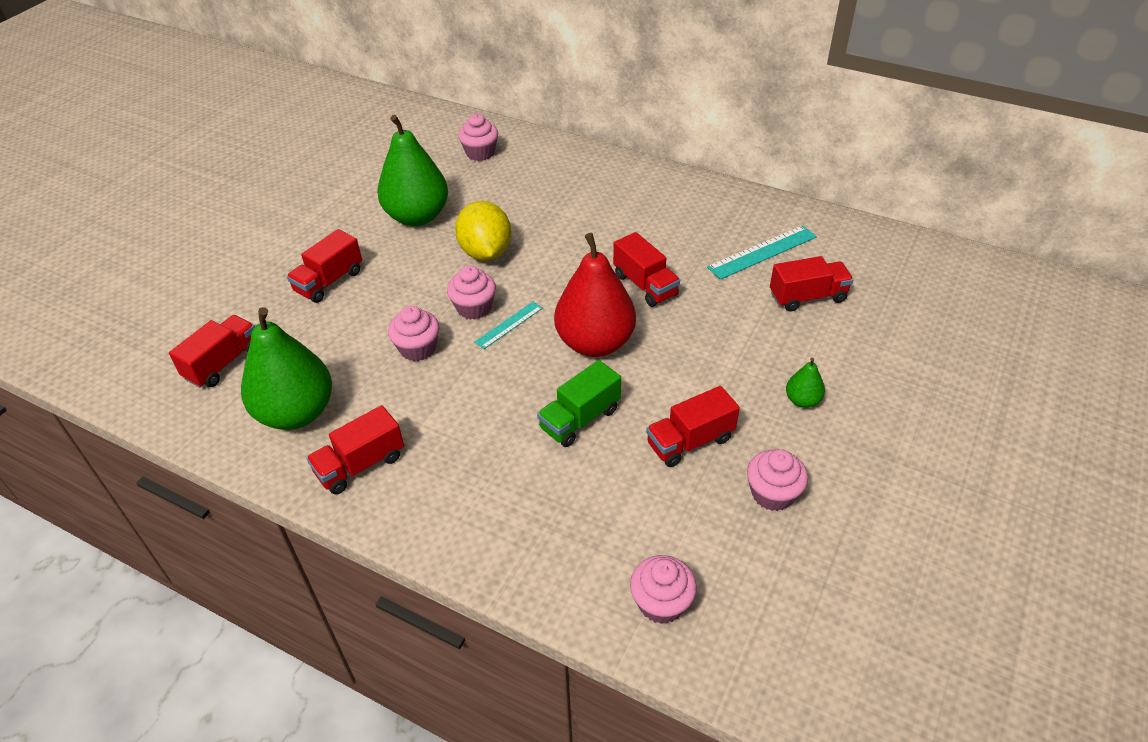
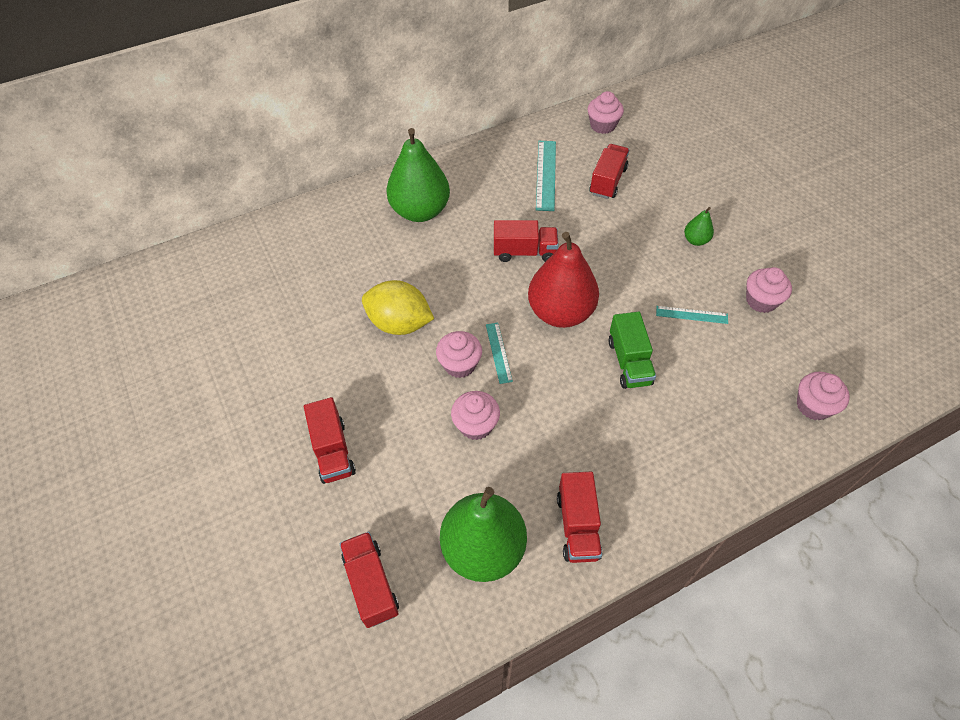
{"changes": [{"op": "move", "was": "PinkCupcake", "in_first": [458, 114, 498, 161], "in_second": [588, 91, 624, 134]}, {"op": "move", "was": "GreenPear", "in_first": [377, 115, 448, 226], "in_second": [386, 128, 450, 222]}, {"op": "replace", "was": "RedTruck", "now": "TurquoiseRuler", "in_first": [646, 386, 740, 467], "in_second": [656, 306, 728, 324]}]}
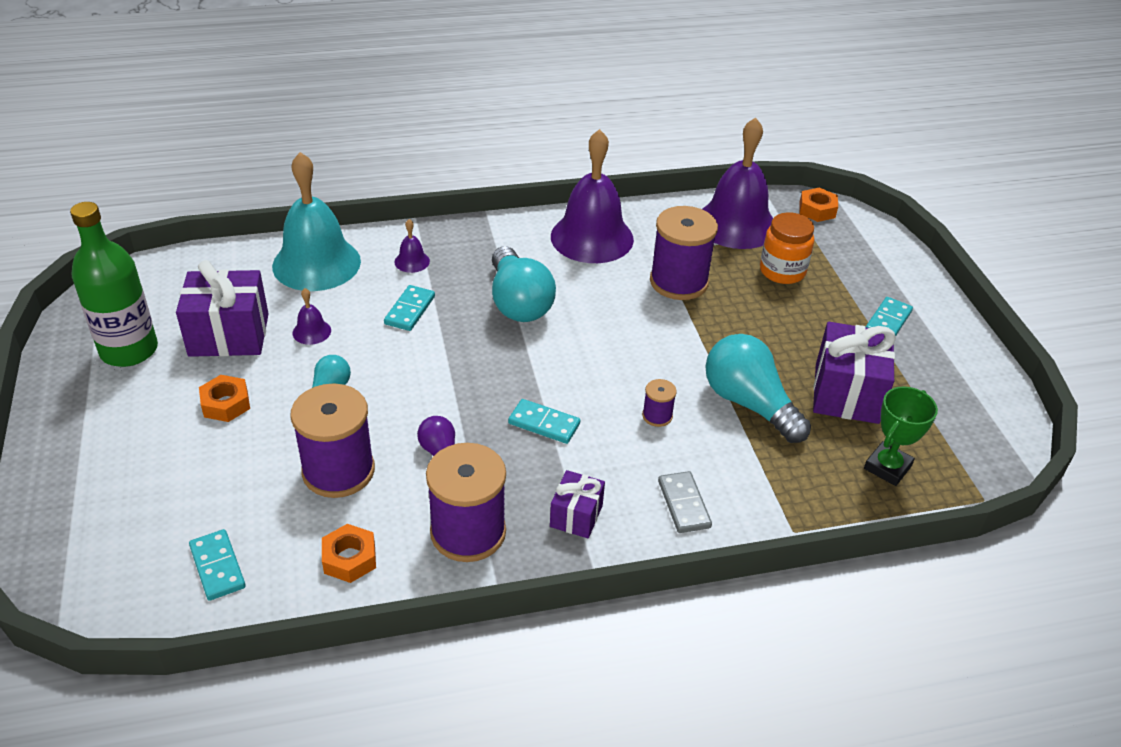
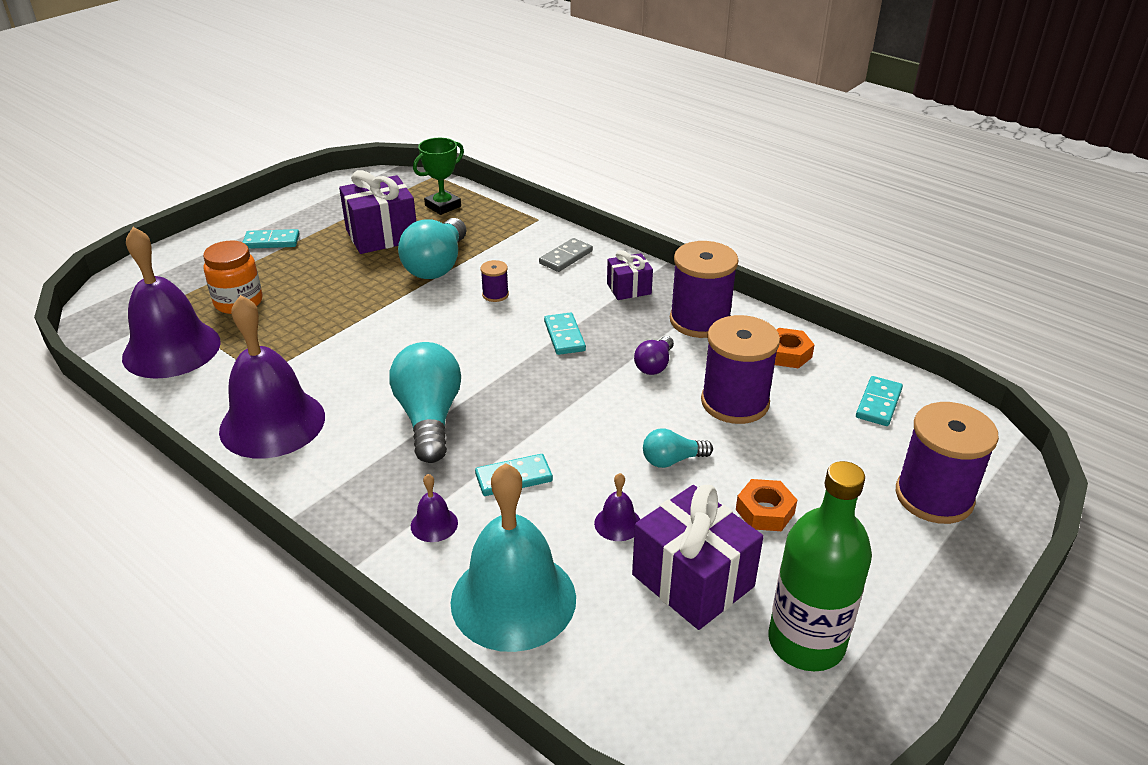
{"changes": [{"op": "delete", "was": "OrangeNut", "in_first": [799, 187, 838, 222]}, {"op": "move", "was": "PurpleSpool", "in_first": [650, 206, 718, 300], "in_second": [896, 402, 999, 524]}, {"op": "rotate", "was": "TurquoiseLightBulb", "in_first": [492, 246, 556, 322], "in_second": [389, 342, 461, 463], "clockwise": -45}, {"op": "rotate", "was": "GreenTrophy", "in_first": [864, 386, 938, 486], "in_second": [413, 138, 464, 215], "clockwise": -45}]}
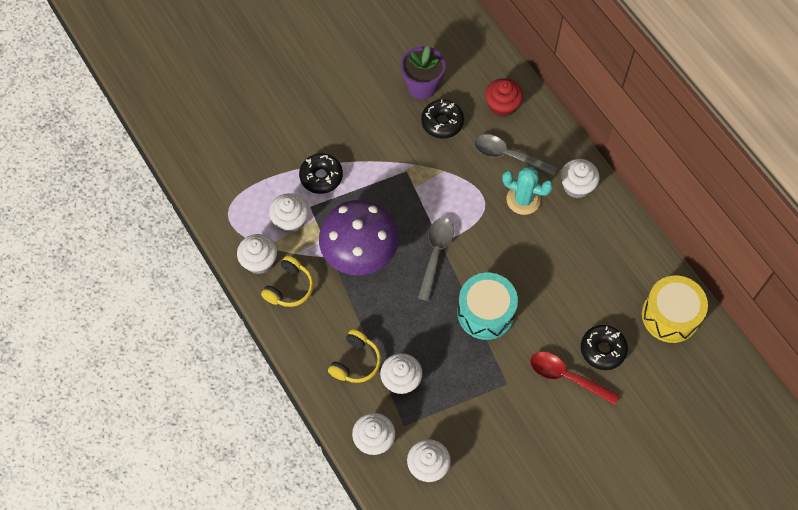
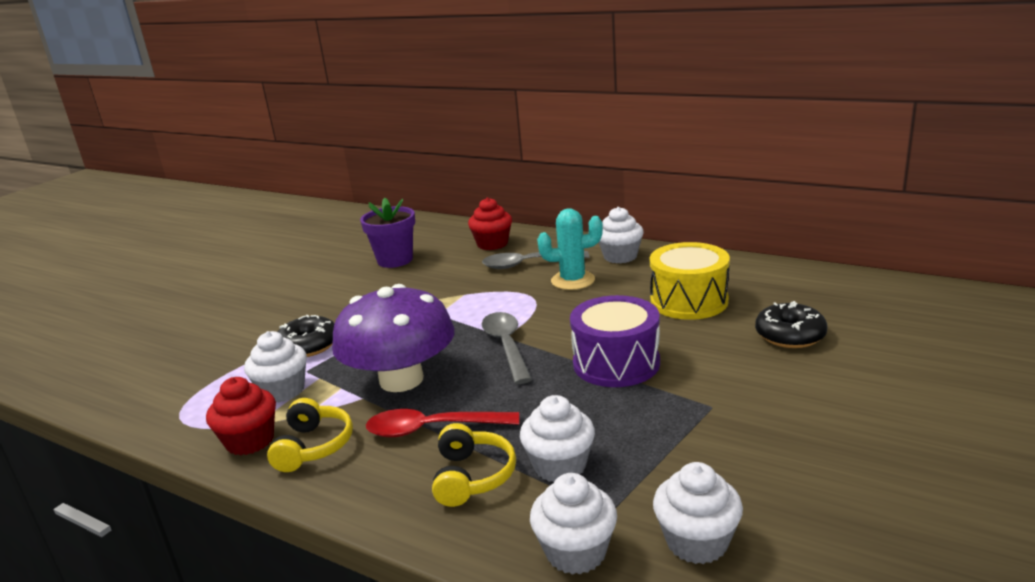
{"changes": [{"op": "delete", "was": "BlackDonut", "in_first": [421, 99, 464, 139]}, {"op": "recolor", "was": "WhiteCupcake", "now": "RedCupcake", "in_first": [237, 234, 277, 274], "in_second": [206, 377, 276, 456]}, {"op": "recolor", "was": "TurquoiseDrum", "now": "PurpleDrum", "in_first": [457, 273, 518, 340], "in_second": [570, 295, 660, 387]}, {"op": "move", "was": "YellowDrum", "in_first": [642, 276, 708, 343], "in_second": [650, 242, 730, 320]}, {"op": "move", "was": "RedSpoon", "in_first": [530, 352, 620, 405], "in_second": [366, 409, 519, 437]}]}
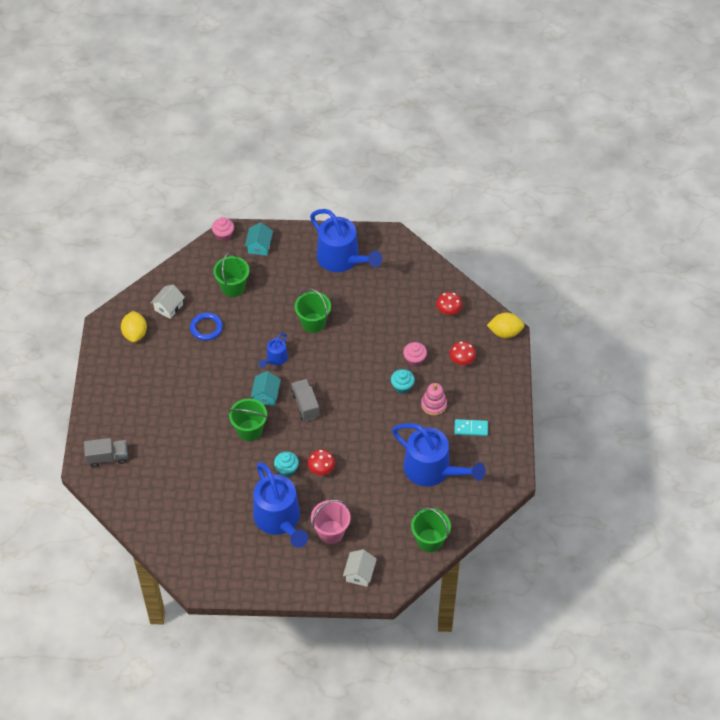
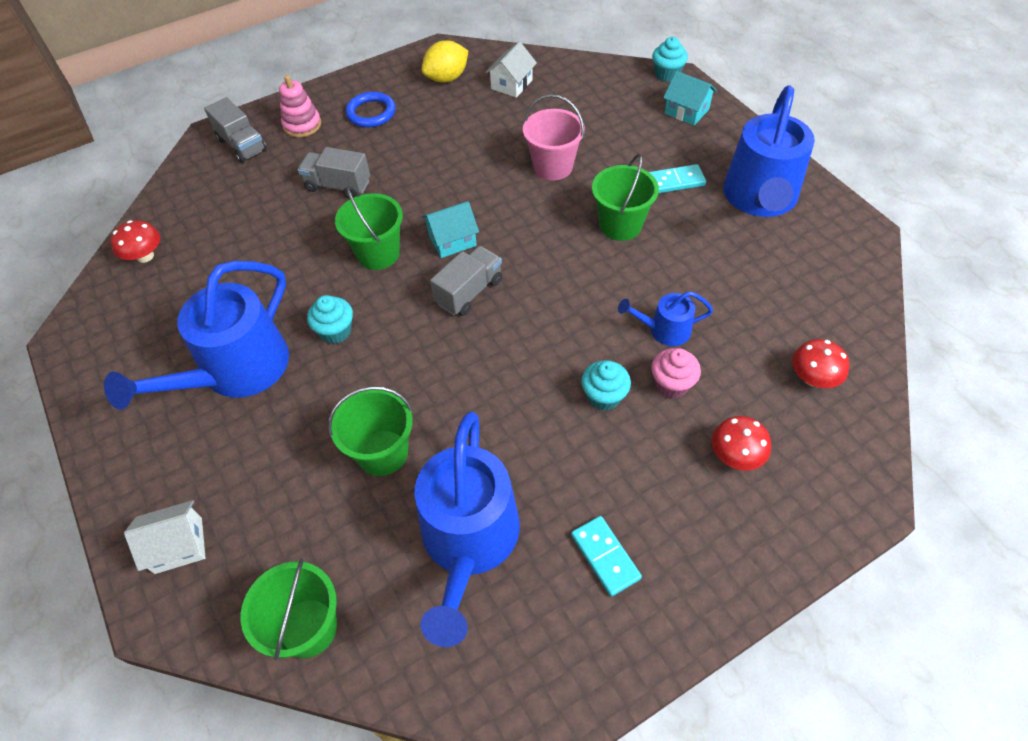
{"changes": [{"op": "recolor", "was": "PinkCupcake", "now": "TurquoiseCupcake", "in_first": [212, 217, 234, 241], "in_second": [652, 37, 688, 82]}, {"op": "rotate", "was": "TurquoiseHouse", "in_first": [245, 222, 273, 256], "in_second": [663, 71, 717, 126], "clockwise": 60}, {"op": "move", "was": "GreenBucket", "in_first": [213, 252, 249, 297], "in_second": [328, 386, 413, 476]}, {"op": "rotate", "was": "WhiteHouse", "in_first": [150, 285, 185, 319], "in_second": [485, 41, 537, 98], "clockwise": -60}, {"op": "delete", "was": "YellowLemon", "in_first": [487, 312, 524, 338]}, {"op": "move", "was": "BlueRing", "in_first": [190, 313, 223, 341], "in_second": [345, 92, 396, 127]}, {"op": "move", "was": "BlueWateringCan", "in_first": [259, 333, 288, 368], "in_second": [618, 291, 713, 346]}, {"op": "move", "was": "PinkStackingToy", "in_first": [421, 383, 447, 416], "in_second": [279, 75, 321, 137]}, {"op": "move", "was": "RedMushroom", "in_first": [307, 450, 335, 475], "in_second": [110, 220, 160, 263]}, {"op": "move", "was": "PinkBucket", "in_first": [311, 499, 351, 544], "in_second": [523, 94, 585, 181]}, {"op": "insert", "now": "GreyTruck", "in_second": [298, 147, 370, 199]}, {"op": "insert", "now": "TurquoiseDomino", "in_second": [649, 164, 706, 193]}]}
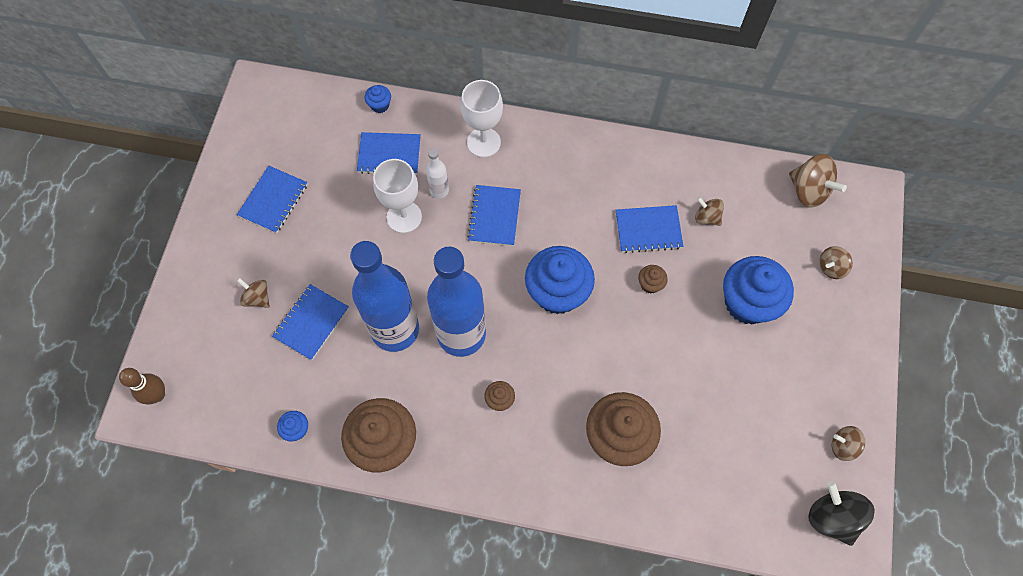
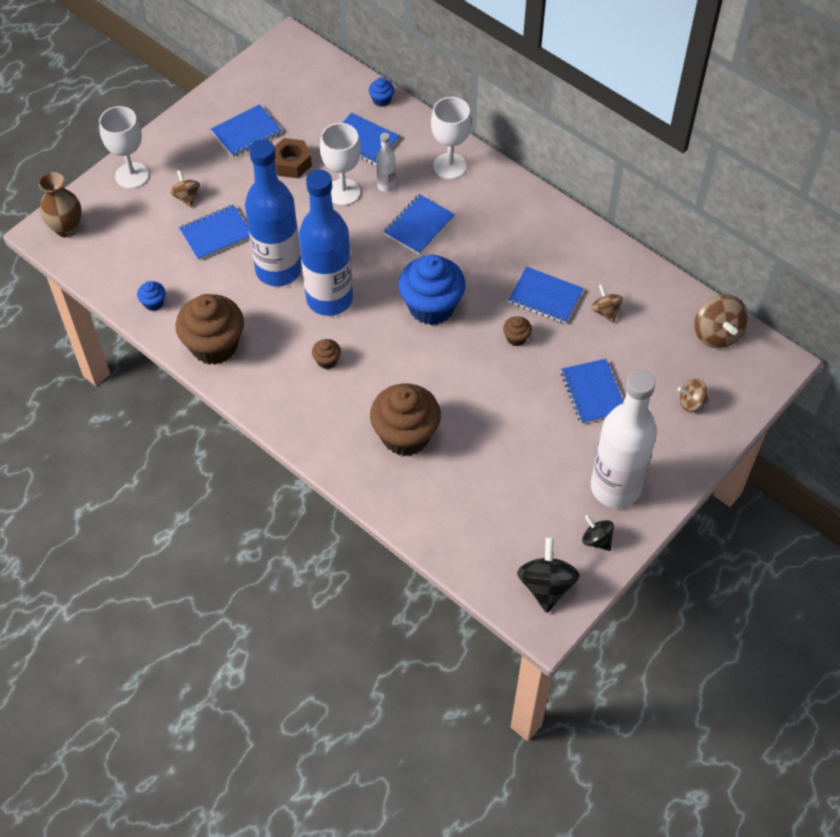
{"changes": [{"op": "replace", "was": "BlueCupcake", "now": "BlueNotebook", "in_first": [723, 256, 794, 325], "in_second": [561, 359, 623, 424]}, {"op": "replace", "was": "BrownBowlingPin", "now": "BrownVase", "in_first": [119, 368, 165, 405], "in_second": [38, 172, 82, 237]}, {"op": "recolor", "was": "BrownSpinningTop", "now": "BlackSpinningTop", "in_first": [832, 426, 865, 461], "in_second": [582, 515, 614, 551]}, {"op": "insert", "now": "WhiteGoblet", "in_second": [99, 106, 149, 189]}, {"op": "insert", "now": "BrownNut", "in_second": [274, 138, 312, 178]}, {"op": "insert", "now": "WhiteBottle", "in_second": [591, 370, 657, 508]}]}
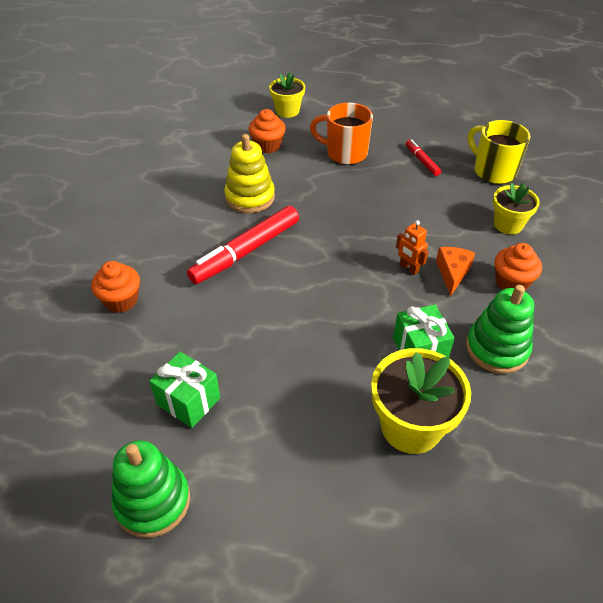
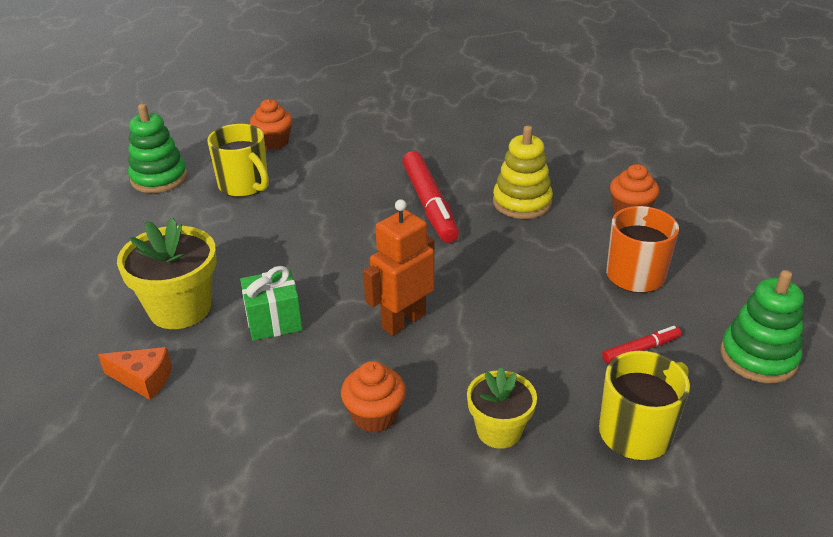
{"changes": [{"op": "delete", "was": "YellowFlowerPot", "in_first": [269, 72, 305, 118]}, {"op": "rotate", "was": "RedMarker", "in_first": [187, 206, 299, 284], "in_second": [402, 151, 459, 243], "clockwise": -150}, {"op": "resize", "was": "OrangeRobot", "in_first": [396, 220, 429, 275], "in_second": [363, 199, 434, 336], "ratio": 1.83}, {"op": "move", "was": "OrangeCheese", "in_first": [436, 247, 475, 296], "in_second": [98, 347, 172, 400]}, {"op": "move", "was": "OrangeCupcake", "in_first": [91, 261, 140, 313], "in_second": [250, 99, 293, 149]}, {"op": "move", "was": "GreenStackingToy", "in_first": [466, 285, 534, 374], "in_second": [721, 270, 804, 383]}, {"op": "replace", "was": "GreenGift", "now": "YellowMug", "in_first": [149, 352, 220, 428], "in_second": [207, 124, 269, 197]}]}
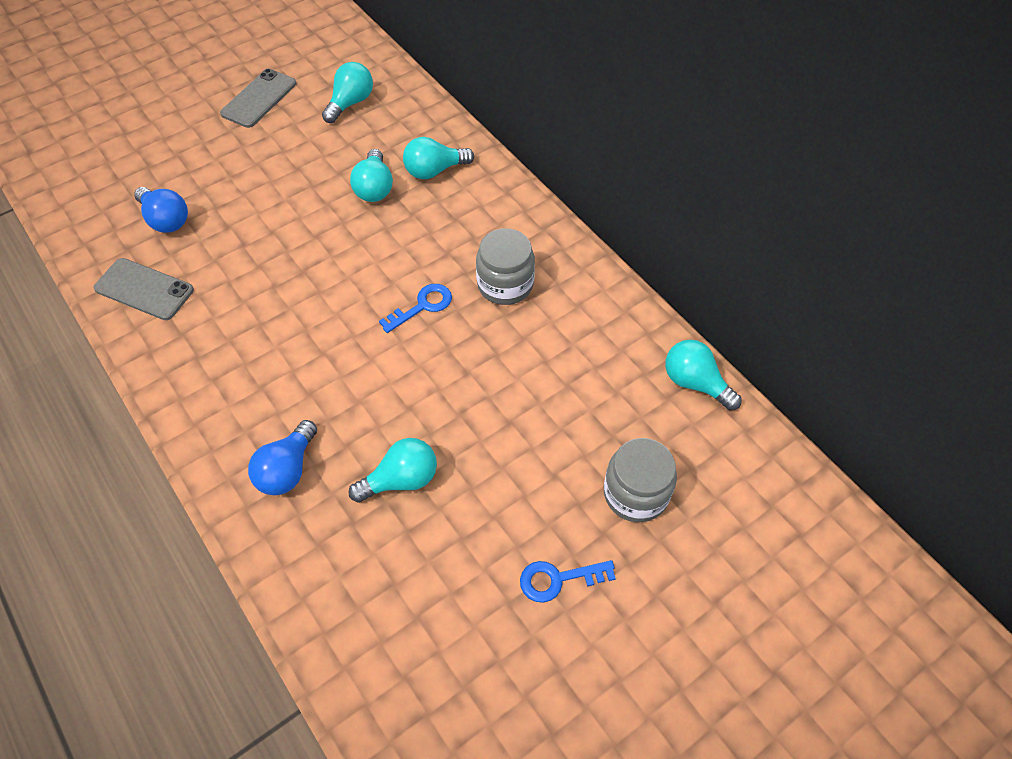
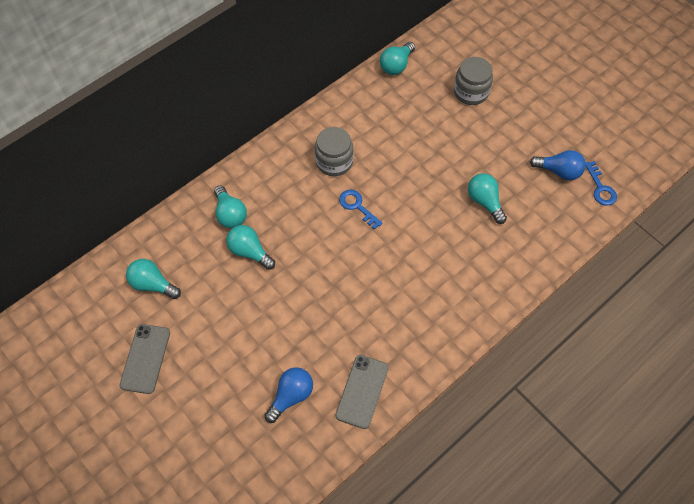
{"changes": [{"op": "rotate", "was": "GreyPhone", "in_first": [220, 69, 296, 128], "in_second": [120, 324, 170, 394], "clockwise": 75}, {"op": "rotate", "was": "TurquoiseLightBulb", "in_first": [350, 149, 393, 202], "in_second": [226, 225, 275, 270], "clockwise": -135}, {"op": "move", "was": "BlueLightBulb", "in_first": [248, 420, 317, 495], "in_second": [530, 150, 586, 180]}, {"op": "move", "was": "BlueKey", "in_first": [520, 560, 616, 603], "in_second": [586, 161, 617, 206]}]}
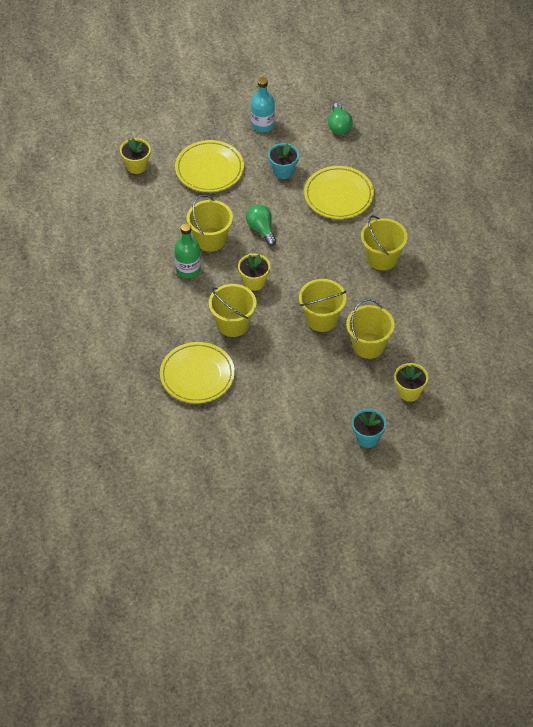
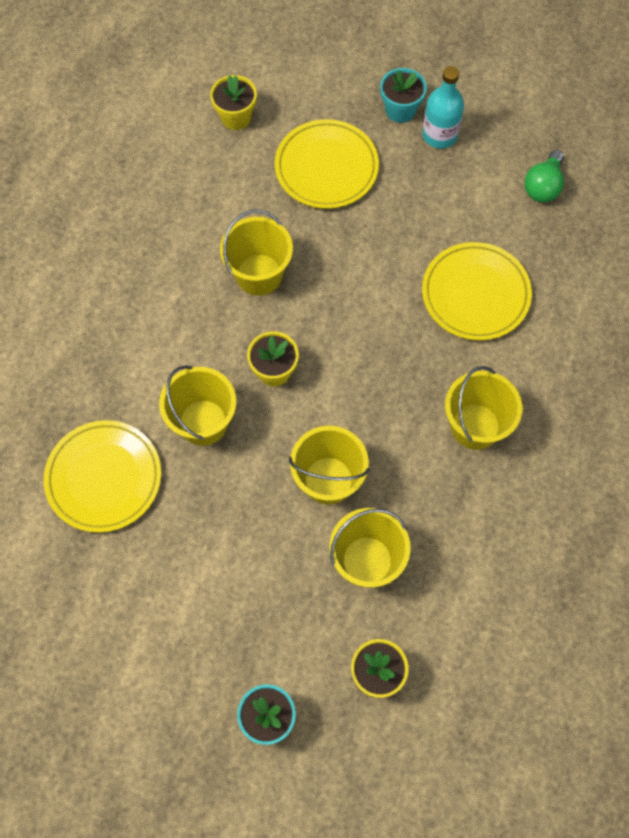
{"changes": [{"op": "move", "was": "TurquoiseFlowerPot", "in_first": [268, 143, 299, 179], "in_second": [380, 68, 427, 123]}, {"op": "delete", "was": "GreenLightBulb", "in_first": [246, 204, 276, 246]}, {"op": "delete", "was": "GreenBottle", "in_first": [174, 223, 201, 278]}]}
